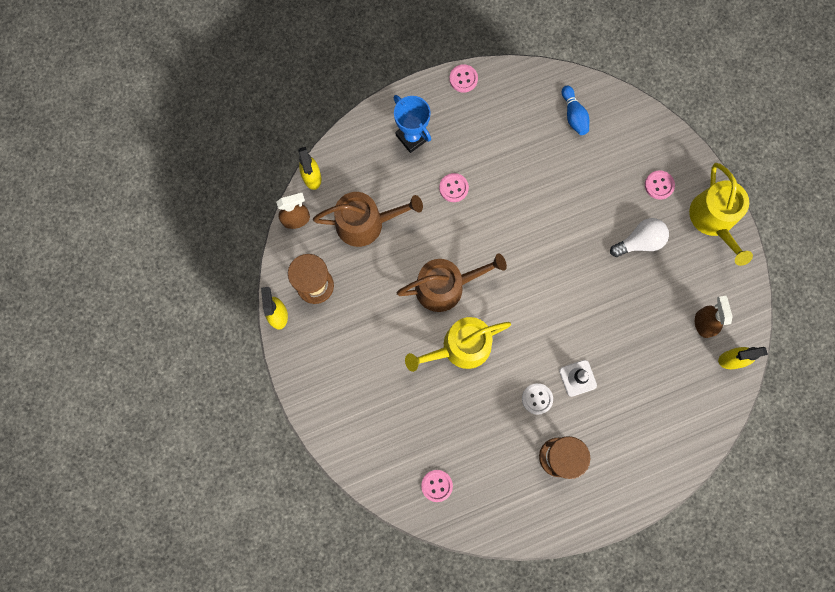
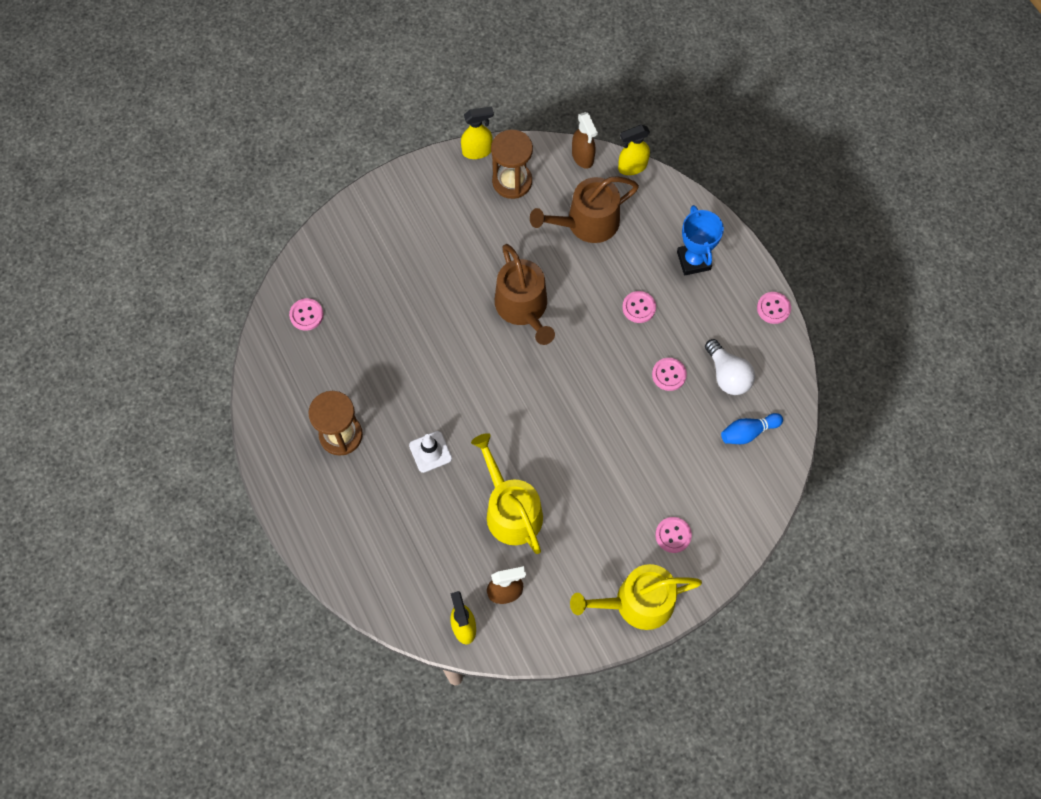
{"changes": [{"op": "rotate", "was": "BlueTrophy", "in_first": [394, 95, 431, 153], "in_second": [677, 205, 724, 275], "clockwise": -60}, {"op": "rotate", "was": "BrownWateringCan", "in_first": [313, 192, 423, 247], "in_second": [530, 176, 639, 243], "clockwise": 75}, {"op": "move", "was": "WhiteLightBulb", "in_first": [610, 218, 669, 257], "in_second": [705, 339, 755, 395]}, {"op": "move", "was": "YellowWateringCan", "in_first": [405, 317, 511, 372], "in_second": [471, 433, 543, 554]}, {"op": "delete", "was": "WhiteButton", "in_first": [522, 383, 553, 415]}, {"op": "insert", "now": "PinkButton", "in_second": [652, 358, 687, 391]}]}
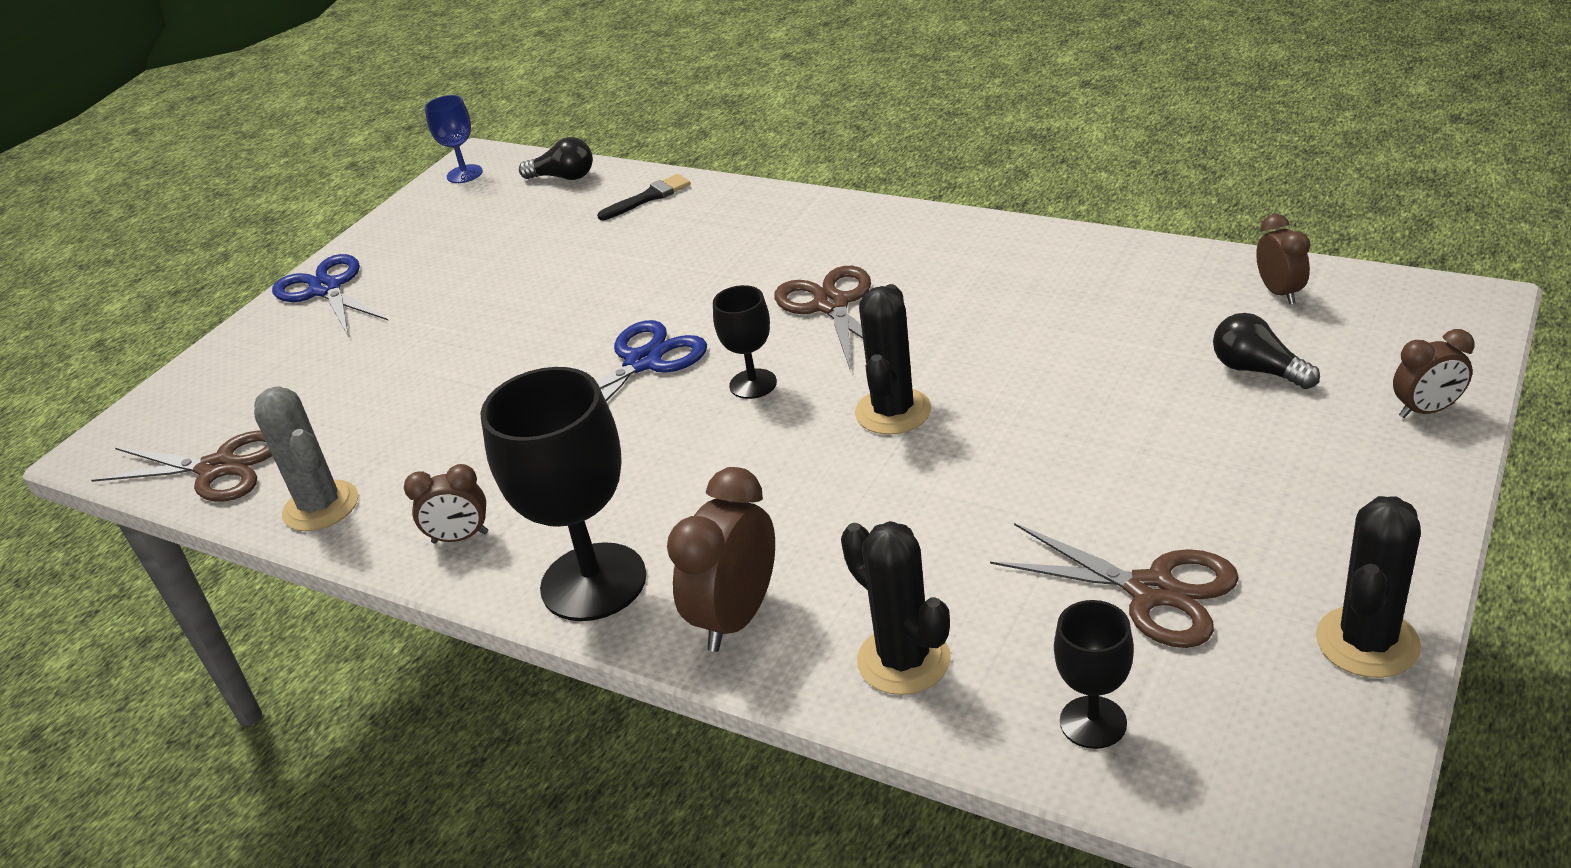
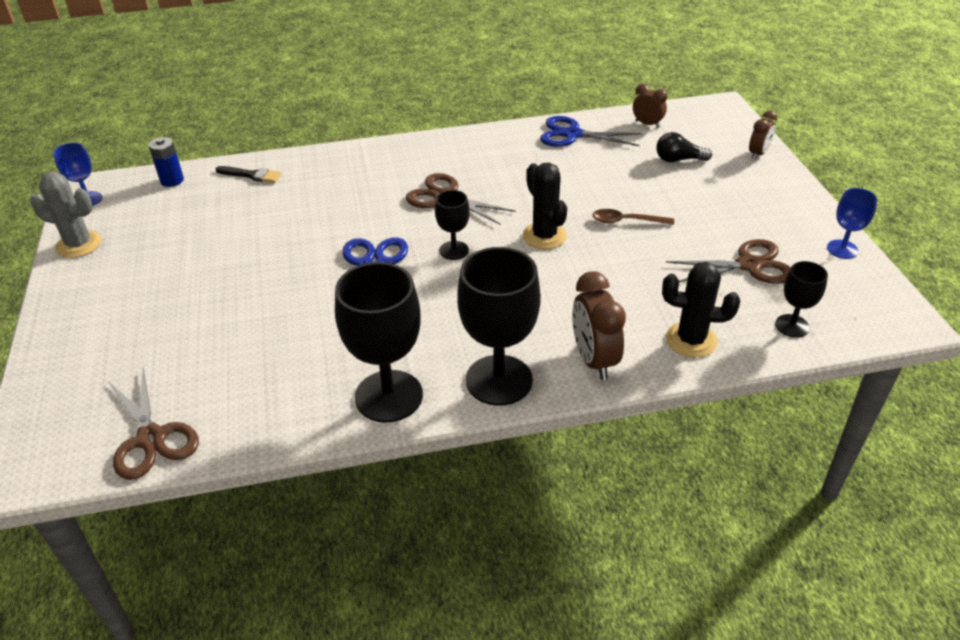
{"changes": [{"op": "replace", "was": "BlackLightBulb", "now": "BlueBattery", "in_first": [519, 137, 593, 180], "in_second": [149, 137, 184, 187]}, {"op": "rotate", "was": "BlackBrush", "in_first": [597, 174, 691, 220], "in_second": [216, 166, 282, 183], "clockwise": 90}, {"op": "move", "was": "BlueScissors", "in_first": [272, 254, 388, 335], "in_second": [540, 116, 642, 147]}, {"op": "move", "was": "GreyCactus", "in_first": [254, 386, 358, 531], "in_second": [30, 172, 102, 258]}, {"op": "rotate", "was": "BrownScissors", "in_first": [91, 430, 272, 502], "in_second": [108, 368, 199, 480], "clockwise": 90}, {"op": "replace", "was": "BrownClock", "now": "BlackGoblet", "in_first": [404, 464, 488, 544], "in_second": [335, 262, 423, 423]}, {"op": "replace", "was": "BlackCactus", "now": "BlueGoblet", "in_first": [1316, 496, 1421, 678], "in_second": [827, 188, 877, 259]}, {"op": "insert", "now": "BrownSpoon", "in_second": [592, 209, 674, 225]}]}
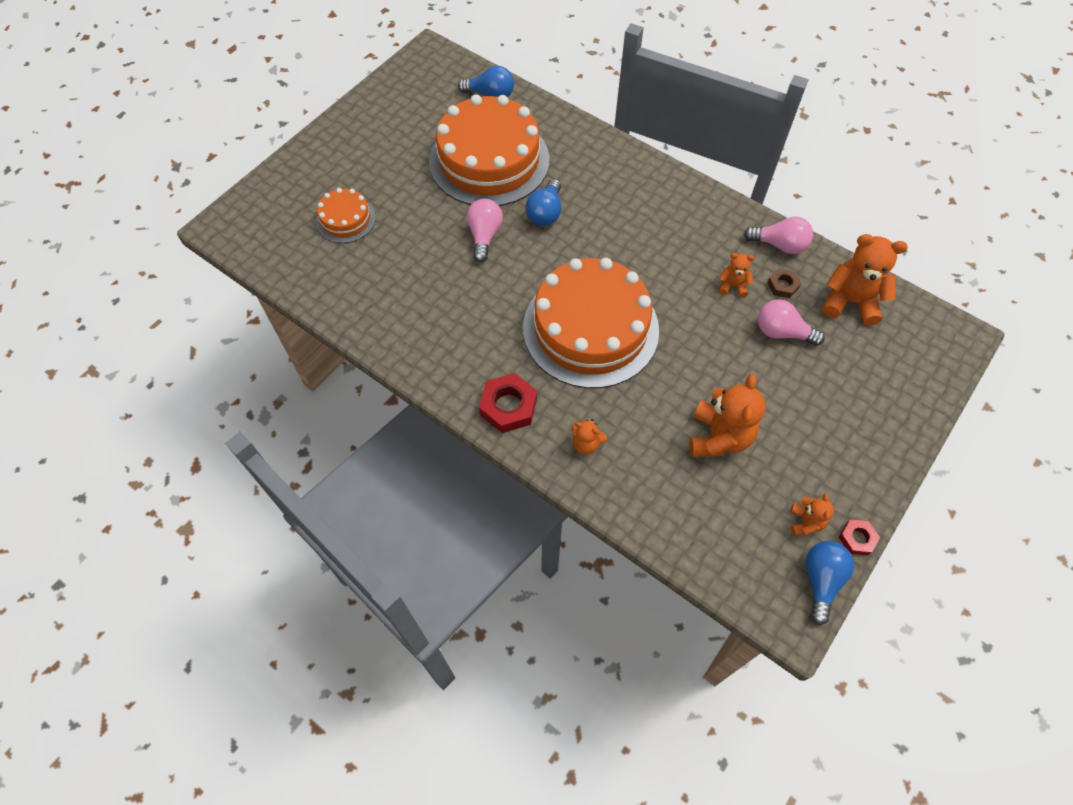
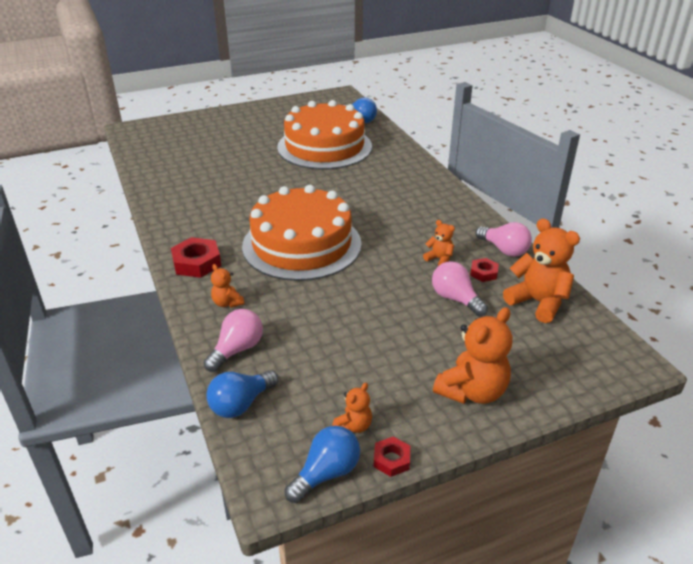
{"changes": [{"op": "move", "was": "BlueLightBulb", "in_first": [526, 179, 561, 226], "in_second": [206, 370, 278, 418]}, {"op": "delete", "was": "OrangeCake", "in_first": [316, 188, 376, 243]}, {"op": "move", "was": "PinkLightBulb", "in_first": [467, 199, 503, 262], "in_second": [203, 309, 263, 372]}, {"op": "recolor", "was": "BrownNut", "now": "RedNut", "in_first": [767, 268, 801, 298], "in_second": [470, 258, 499, 282]}, {"op": "move", "was": "OrangeTeddyBear", "in_first": [689, 374, 766, 457], "in_second": [433, 307, 512, 404]}]}
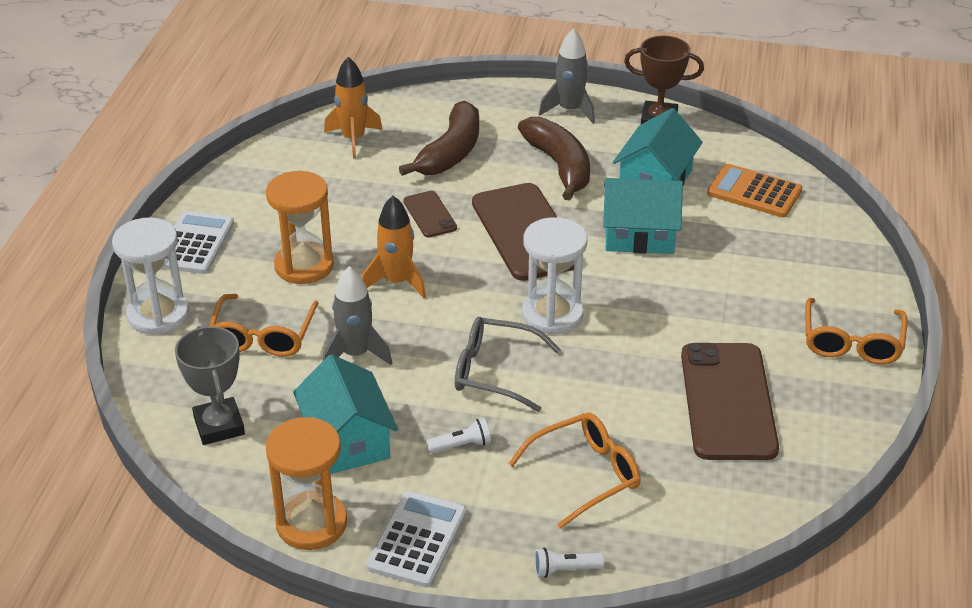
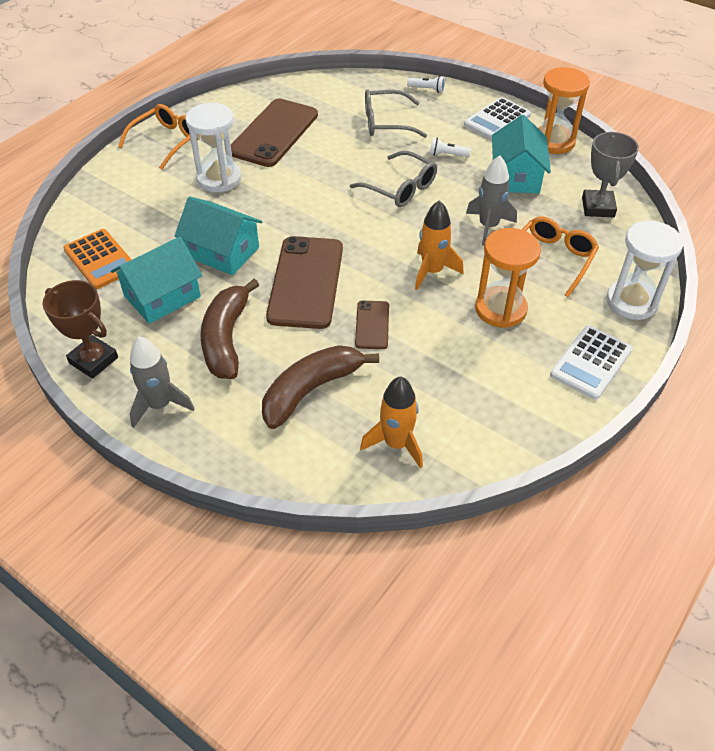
{"changes": [{"op": "move", "was": "WhiteHourglass", "in_first": [522, 217, 587, 335], "in_second": [186, 103, 241, 192]}, {"op": "recolor", "was": "OrangeGlasses", "now": "GreyGlasses", "in_first": [508, 413, 641, 529], "in_second": [365, 89, 427, 138]}]}
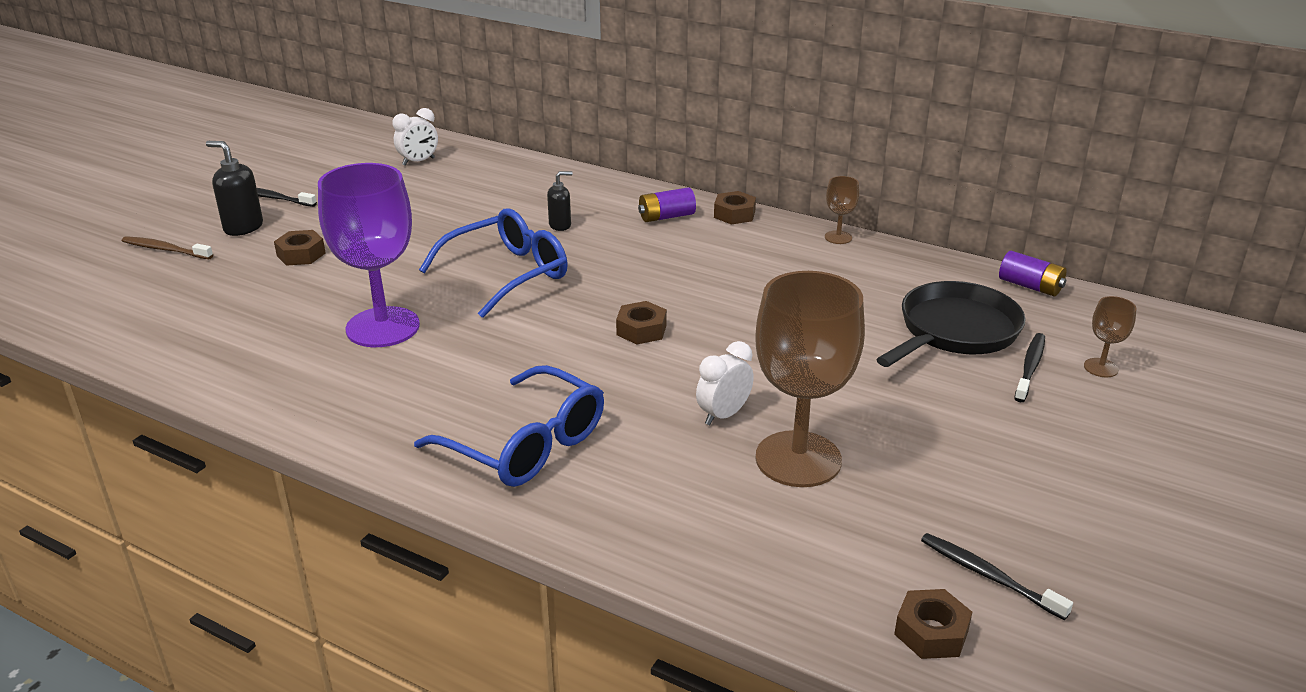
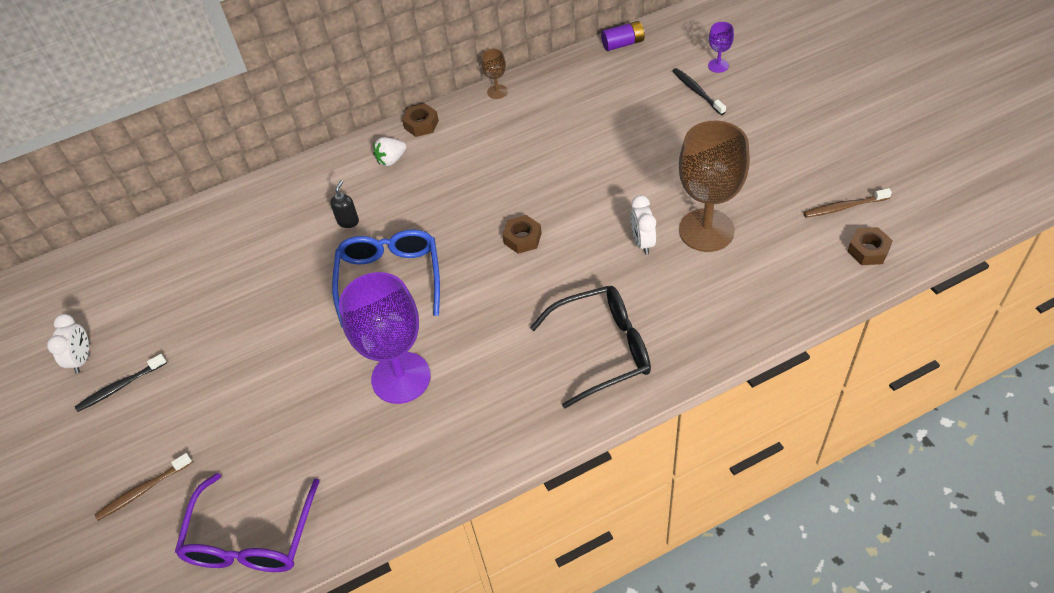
{"changes": [{"op": "move", "was": "WhiteClock", "in_first": [392, 108, 438, 166], "in_second": [47, 314, 89, 374]}, {"op": "delete", "was": "BlackSoapDispenser", "in_first": [206, 141, 263, 236]}, {"op": "replace", "was": "PurpleBattery", "now": "WhiteStrawberry", "in_first": [638, 187, 696, 222], "in_second": [373, 137, 406, 166]}, {"op": "delete", "was": "BrownNut", "in_first": [274, 230, 326, 266]}, {"op": "delete", "was": "BlackPan", "in_first": [876, 281, 1026, 367]}, {"op": "recolor", "was": "BrownGoblet", "now": "PurpleGoblet", "in_first": [1084, 296, 1137, 377], "in_second": [708, 22, 734, 73]}, {"op": "recolor", "was": "BlueGlasses", "now": "BlackGlasses", "in_first": [414, 365, 604, 487], "in_second": [530, 286, 651, 409]}, {"op": "recolor", "was": "BlackToothbrush", "now": "BrownToothbrush", "in_first": [921, 533, 1073, 620], "in_second": [803, 188, 892, 218]}, {"op": "insert", "now": "PurpleGlasses", "in_second": [175, 473, 320, 572]}]}
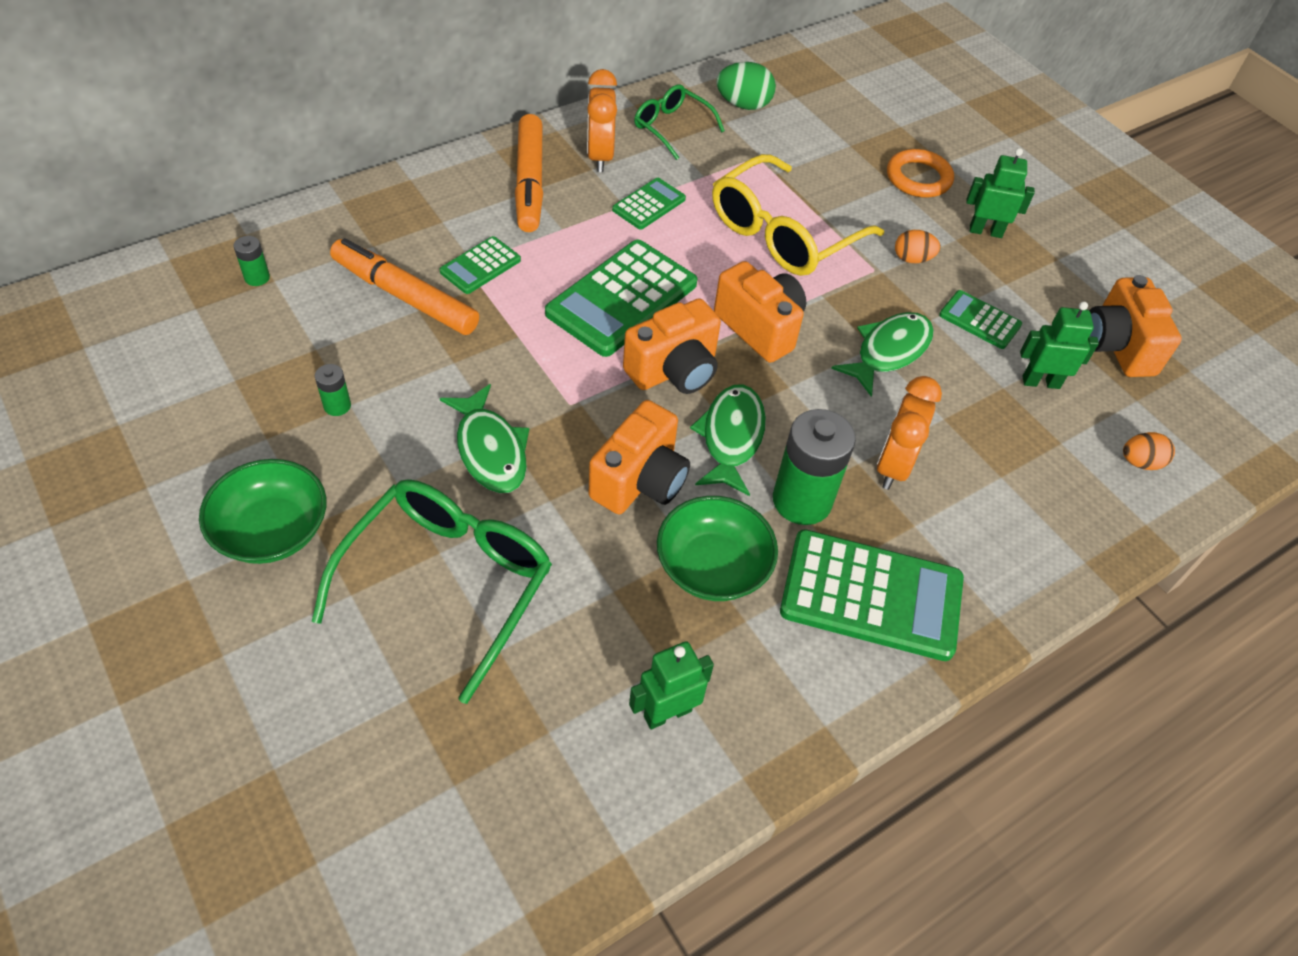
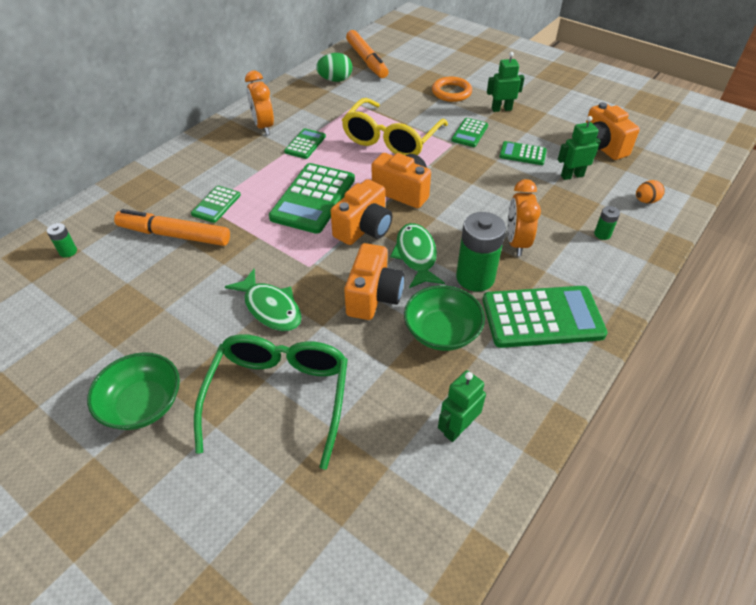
{"changes": [{"op": "delete", "was": "GreenGlasses", "in_first": [634, 85, 725, 160]}, {"op": "move", "was": "OrangeMarker", "in_first": [515, 114, 543, 232], "in_second": [346, 30, 389, 78]}, {"op": "replace", "was": "OrangeEgg", "now": "GreenCalculator", "in_first": [895, 230, 940, 263], "in_second": [451, 118, 488, 147]}, {"op": "delete", "was": "GreenFish", "in_first": [831, 312, 934, 397]}, {"op": "move", "was": "GreenBattery", "in_first": [315, 364, 351, 416], "in_second": [594, 206, 620, 240]}]}
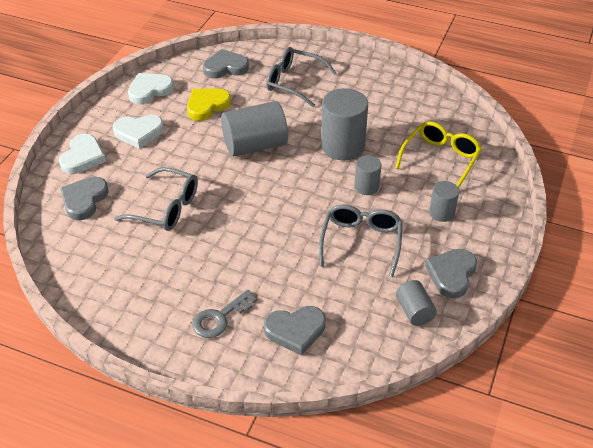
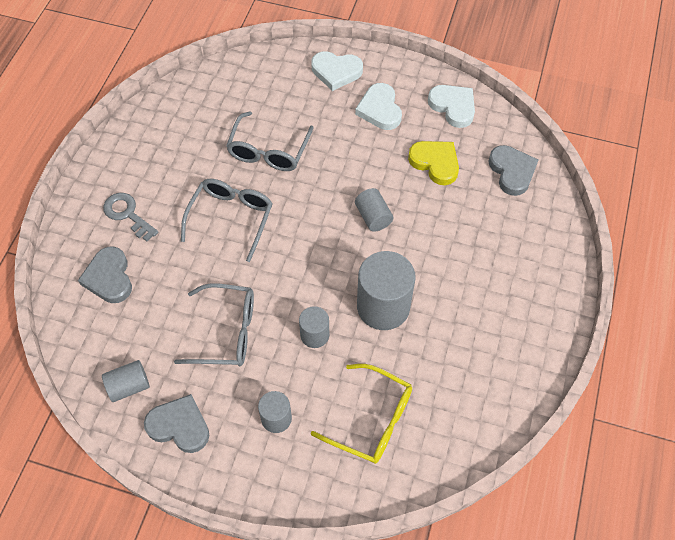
{"changes": [{"op": "move", "was": "GreyGlasses", "in_first": [266, 47, 337, 107], "in_second": [181, 179, 273, 262]}, {"op": "resize", "was": "GreyCylinder", "in_first": [221, 101, 288, 156], "in_second": [355, 188, 393, 232], "ratio": 0.54}, {"op": "delete", "was": "GreyHeart", "in_first": [60, 177, 109, 220]}]}
